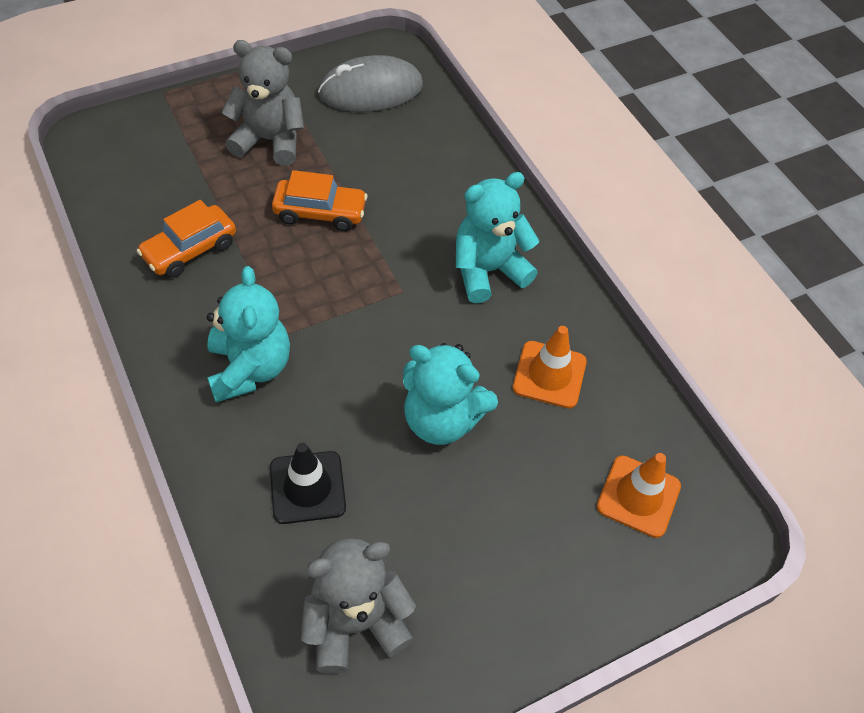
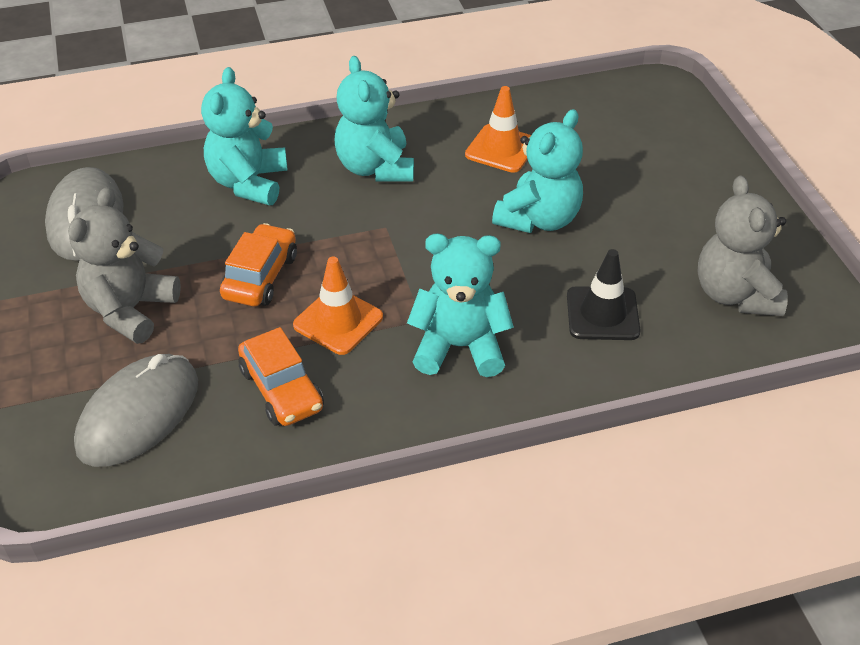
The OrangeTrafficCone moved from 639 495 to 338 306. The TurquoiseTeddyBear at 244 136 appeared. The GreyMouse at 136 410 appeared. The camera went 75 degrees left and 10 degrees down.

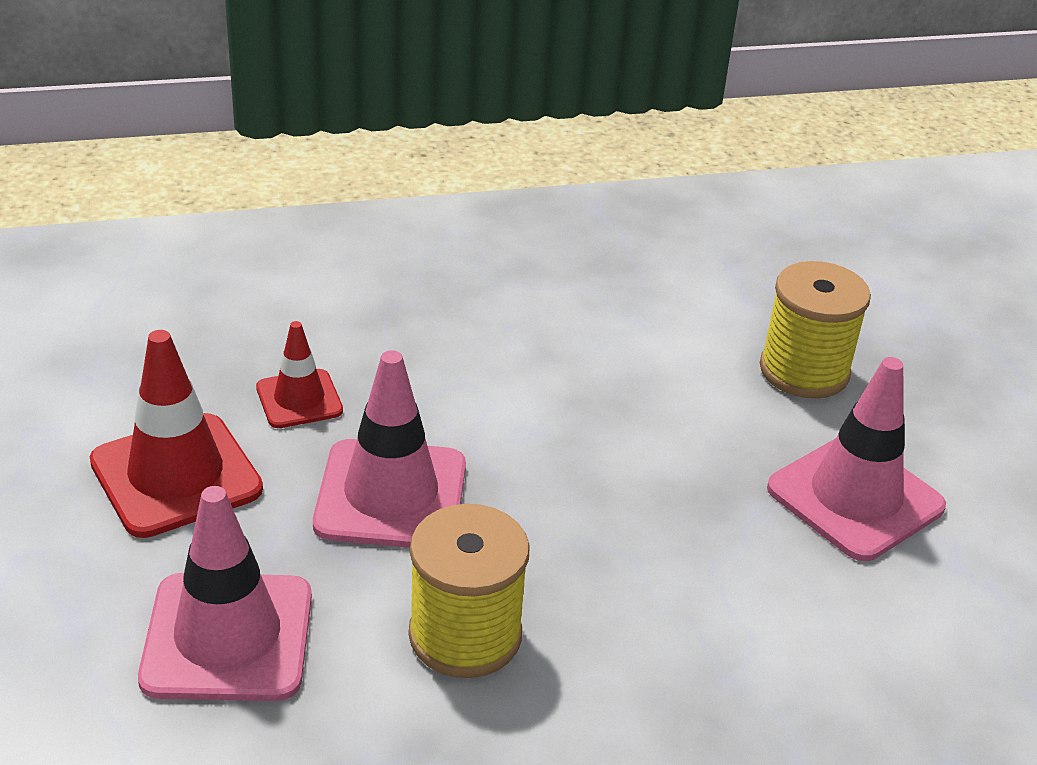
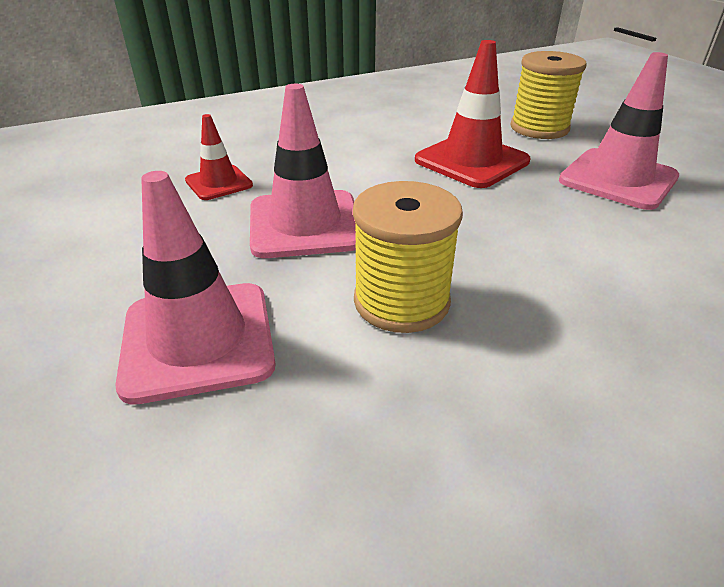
The RedTrafficCone moved from 176 434 to 472 114. The camera went 10 degrees left and 0 degrees up.

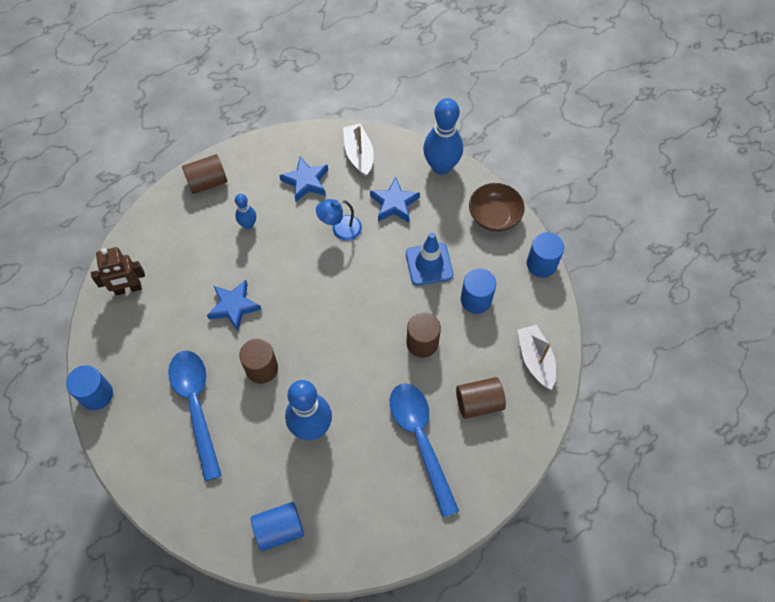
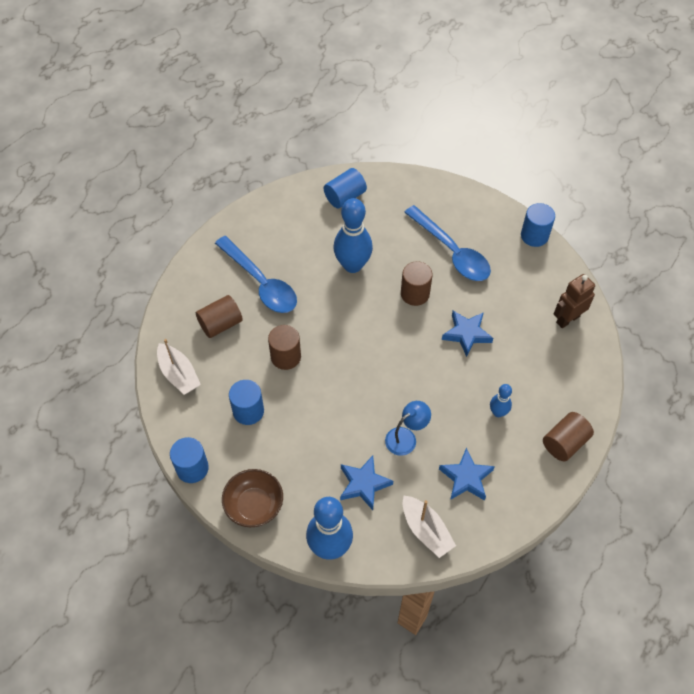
The BlueTrafficCone at 429 259 disappeared. The camera went 160 degrees right and 5 degrees down.

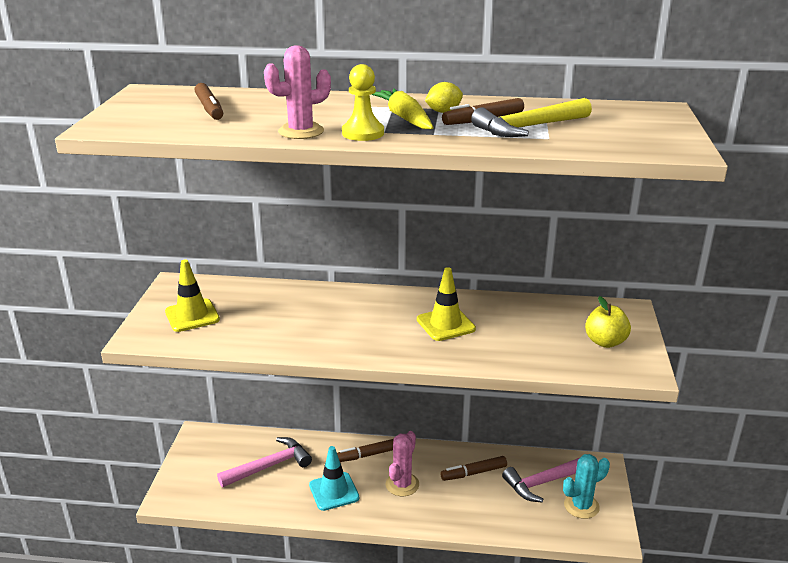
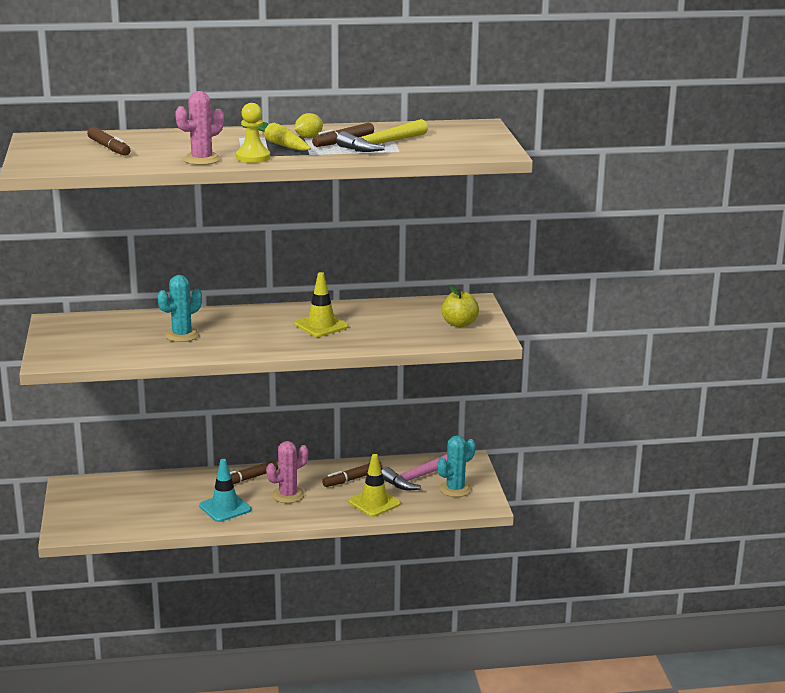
The YellowTrafficCone moved from 192 295 to 374 485. The PinkCactus at 402 463 turned 45 degrees clockwise. The PinkHammer at 264 462 disappeared. The TurquoiseCactus at 180 308 appeared. The camera went 15 degrees left and 5 degrees down.

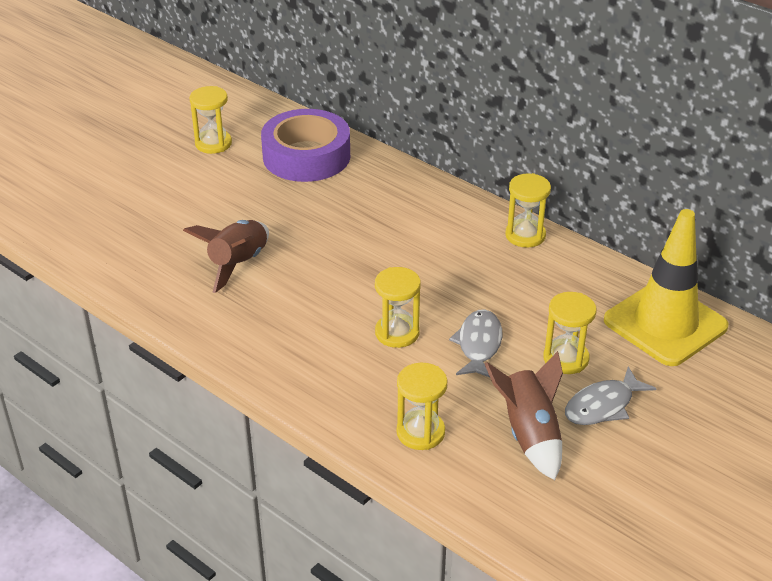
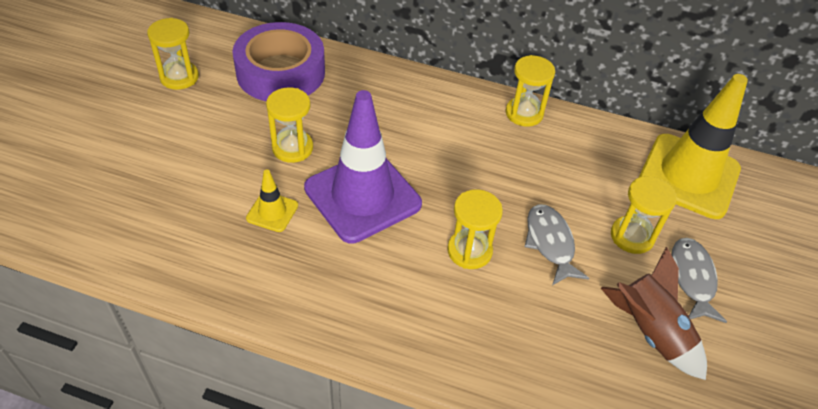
The BrownRocket at 226 256 was replaced by the YellowTrafficCone at 272 200. The YellowHourglass moved from 422 406 to 289 125. The GreyFish at 611 395 turned 150 degrees clockwise. The PurpleTrafficCone at 363 166 appeared. The camera went 25 degrees left and 10 degrees up.

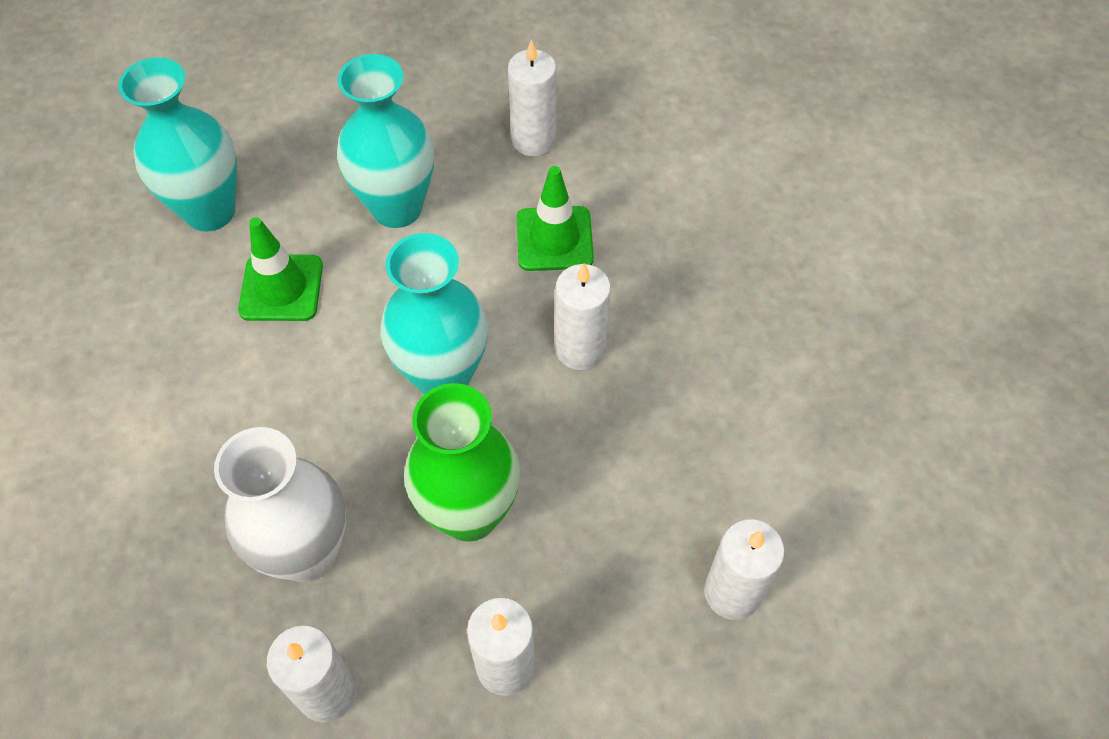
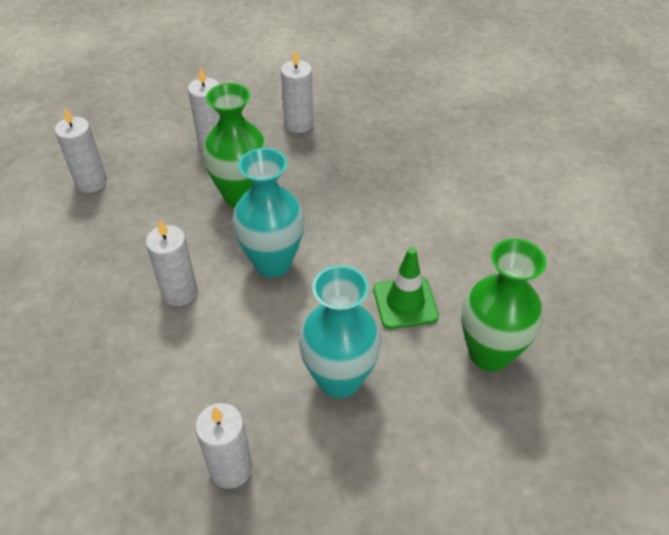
The TurquoiseVase at 177 144 became the GreenVase at 503 305. The GreenTrafficCone at 555 218 disappeared. The WhiteVase at 280 504 disappeared. The camera went 170 degrees right and 10 degrees down.

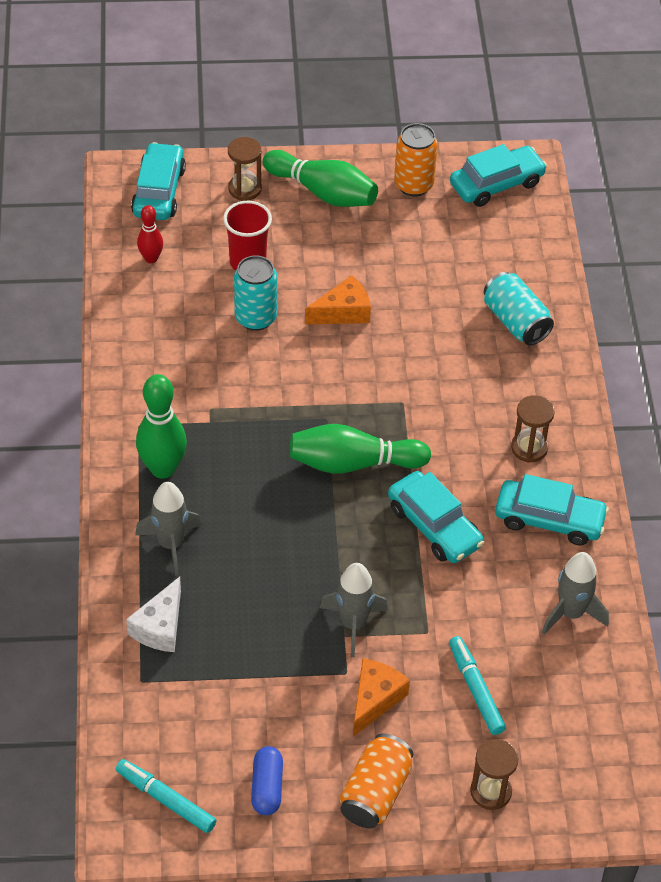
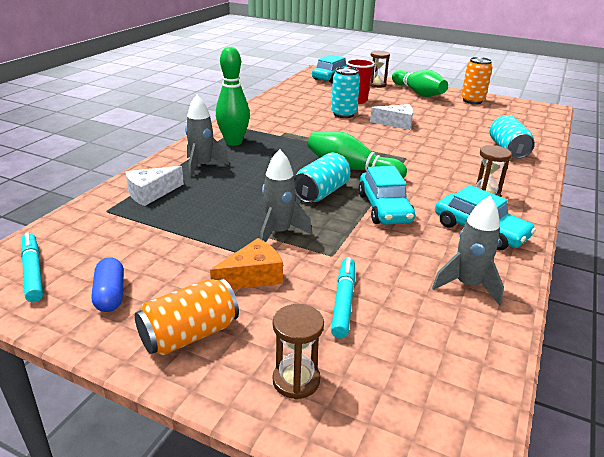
The TurquoiseCar at 498 175 disappeared. The RedBowlingPin at 150 234 disappeared. The OrangeCheese at 338 299 became the WhiteCheese at 391 117. The BlueCapsule at 267 780 turned 45 degrees counterclockwise. The TurquoiseCan at 322 178 appeared. The camera went 30 degrees right and 20 degrees down.

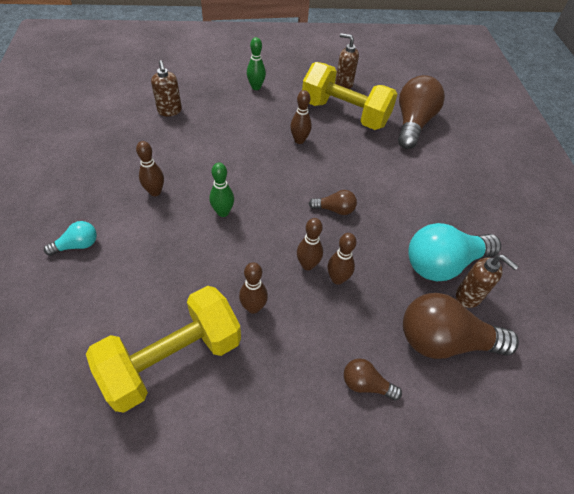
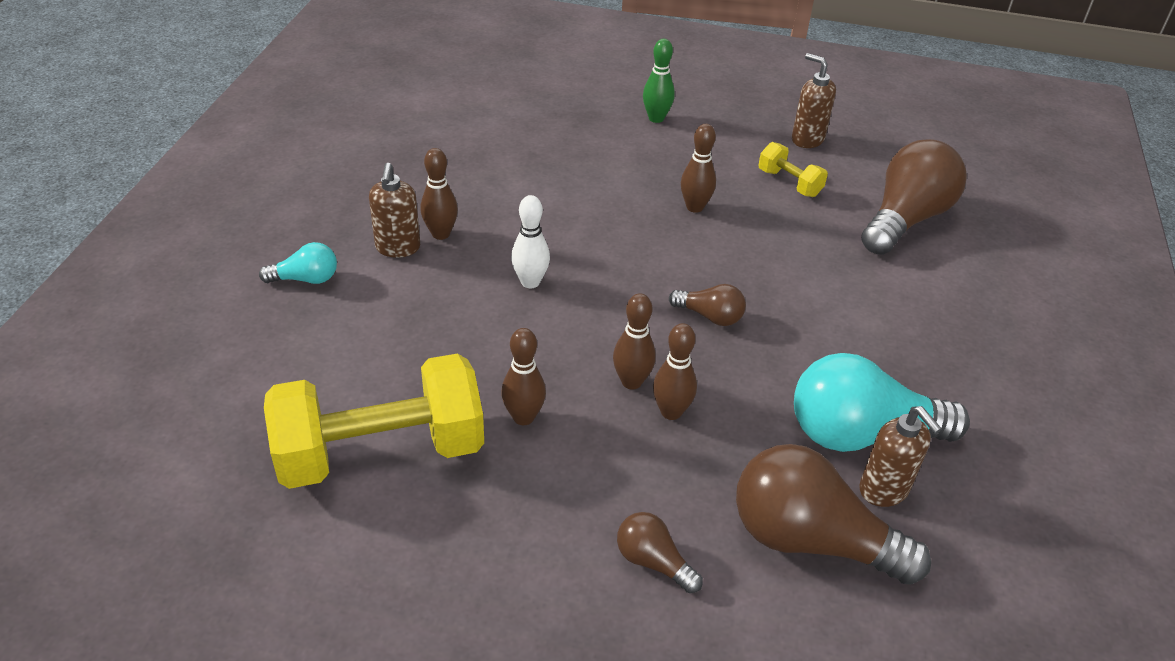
The BrownSoapDispenser moved from 166 88 to 394 210. The YellowDumbbell at 350 96 changed to 0.45 times the size. The GreenBowlingPin at 222 190 became the WhiteBowlingPin at 530 241. The camera went 20 degrees right and 10 degrees down.

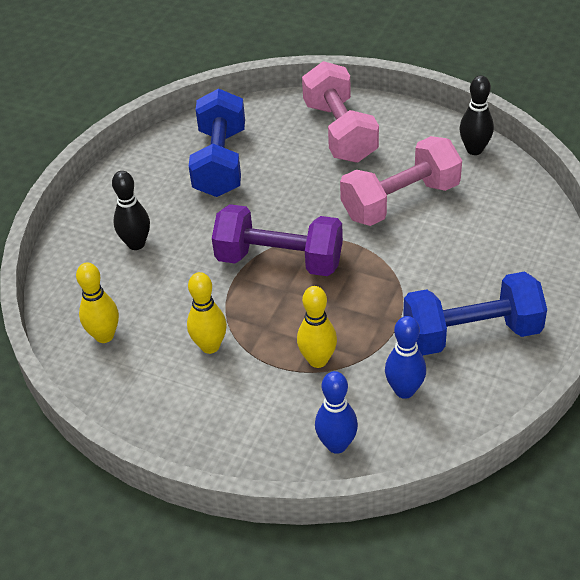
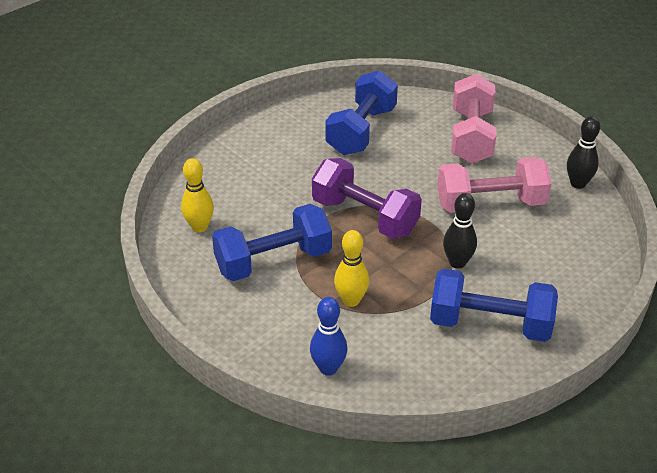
The BlackBowlingPin moved from 131 210 to 460 231. The YellowBowlingPin at 207 313 was replaced by the BlueDumbbell at 272 242. The BlueBowlingPin at 405 357 disappeared. The camera went 20 degrees right and 5 degrees down.

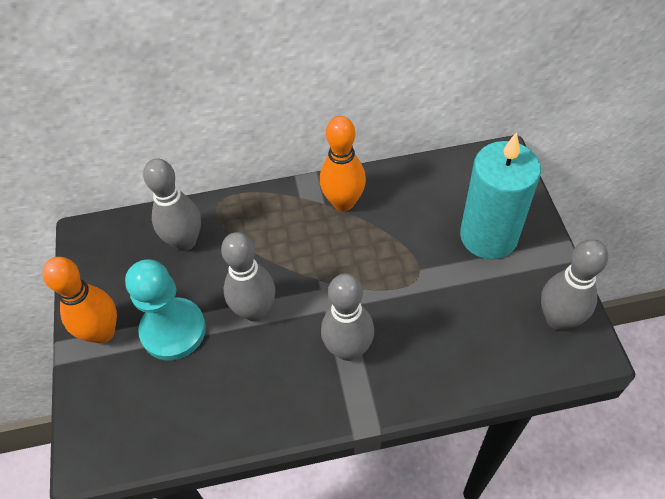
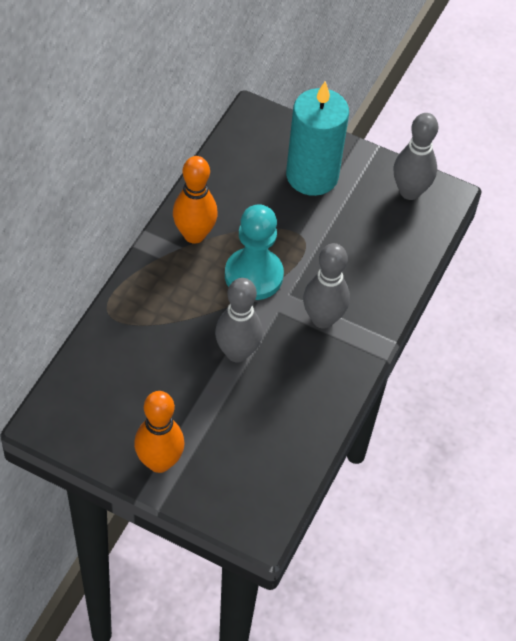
The GreyBowlingPin at 172 204 disappeared. The TurquoisePawn moved from 165 309 to 254 252. The camera went 60 degrees left and 0 degrees up.

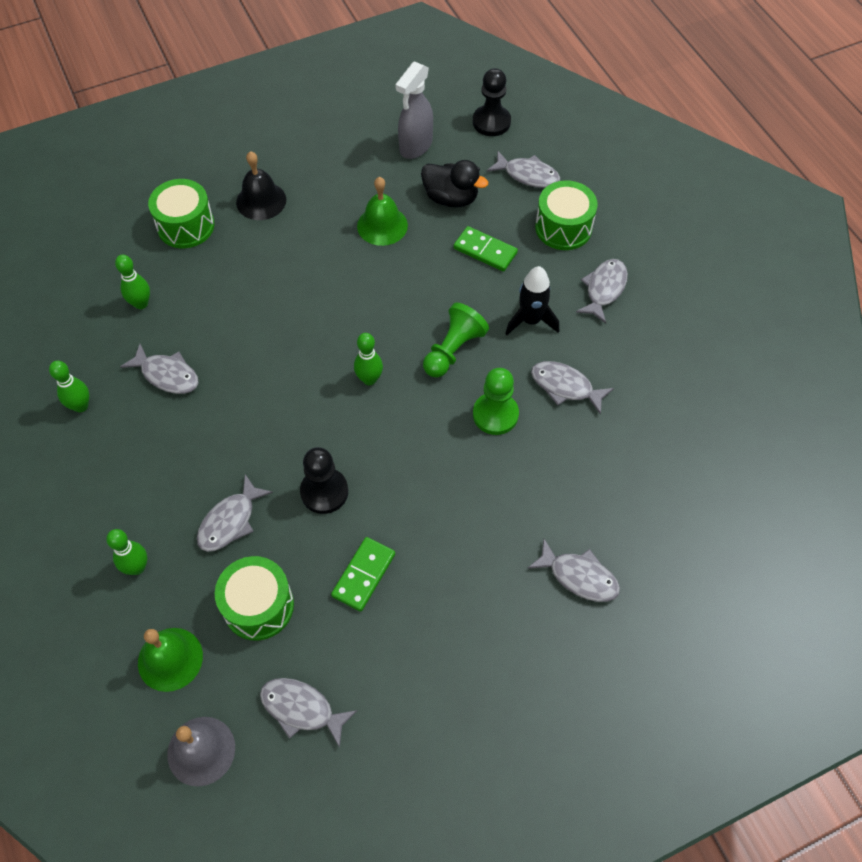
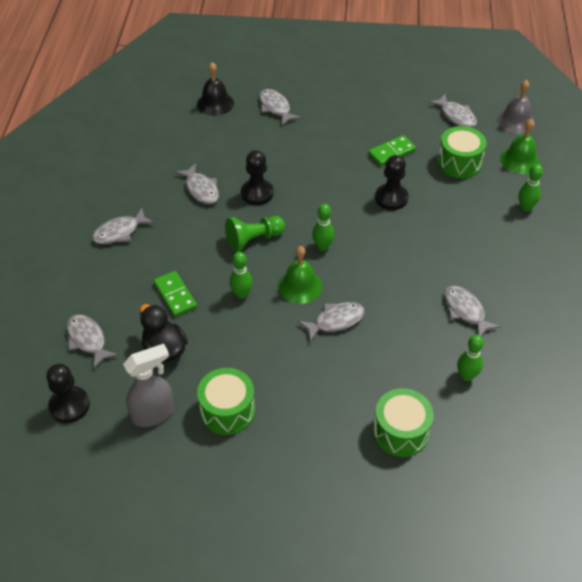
The BlackBell moved from 261 185 to 215 89. The GreenBell moved from 382 211 to 300 275. The GreenDrum moved from 566 215 to 226 401. The BlackRocket at 532 300 disappeared. The GreenBowlingPin moved from 69 386 to 241 275. The GreenPawn at 496 401 became the BlackPawn at 257 177. The GreyFish moved from 235 513 to 331 322. The camera went 150 degrees left and 10 degrees down.

